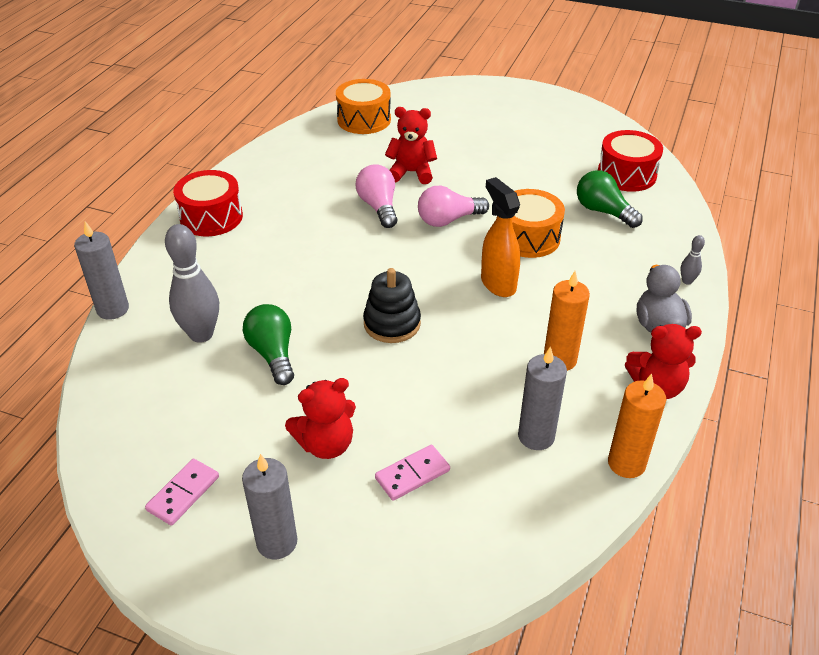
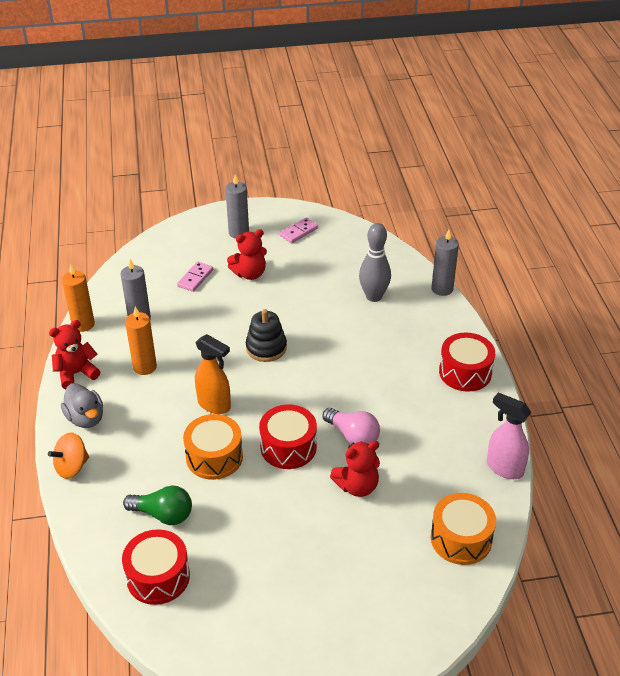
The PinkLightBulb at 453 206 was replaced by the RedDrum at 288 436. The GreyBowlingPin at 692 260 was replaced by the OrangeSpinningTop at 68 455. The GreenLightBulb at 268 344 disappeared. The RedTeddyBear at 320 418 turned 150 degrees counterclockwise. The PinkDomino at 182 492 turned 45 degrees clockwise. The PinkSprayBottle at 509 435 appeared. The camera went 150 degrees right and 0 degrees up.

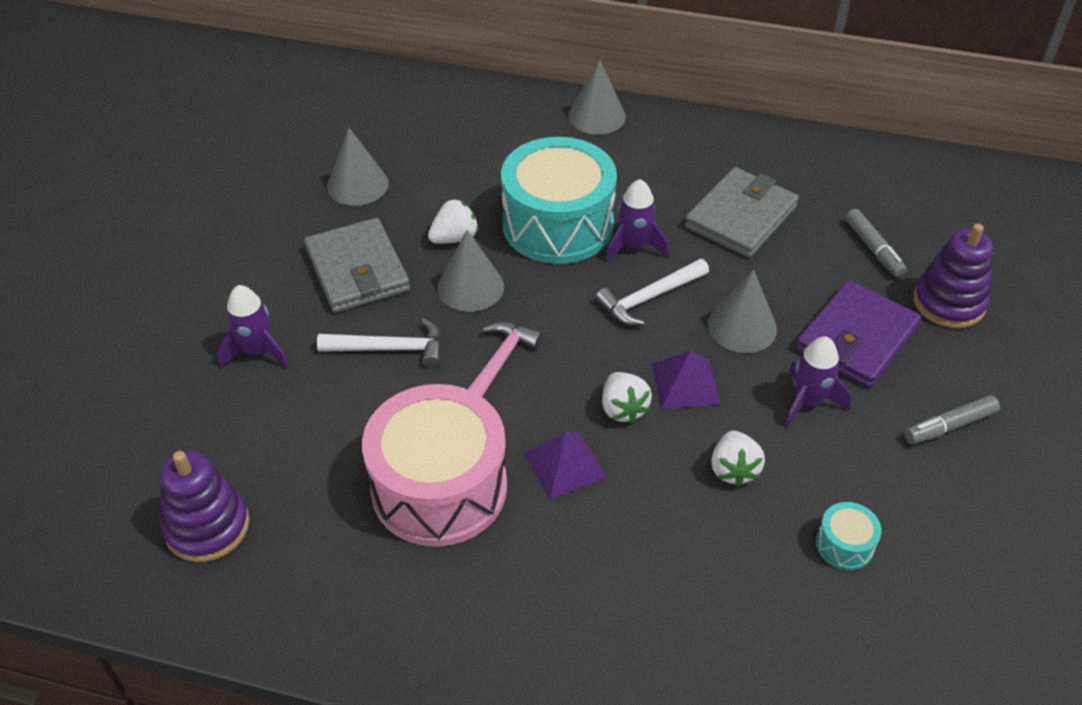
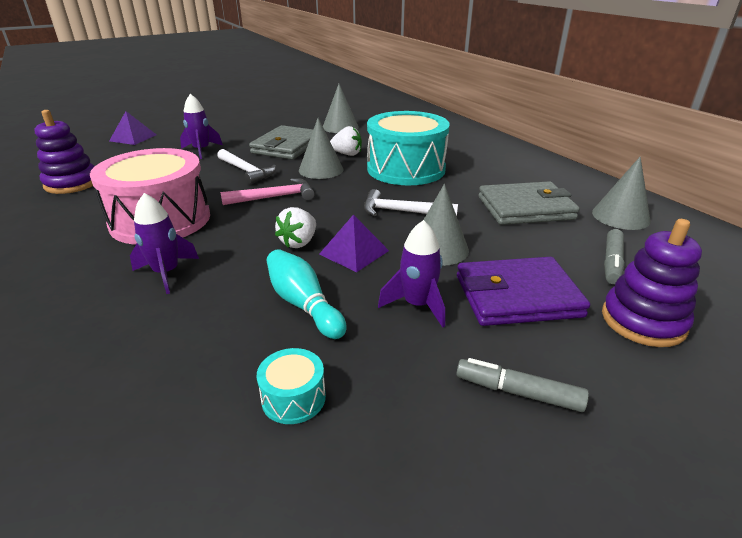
The GreyCone moved from 597 97 to 621 193. The PurpleRocket moved from 637 220 to 164 243. The WhiteStrawberry at 738 458 was replaced by the TurquoiseBowlingPin at 307 294. The PurplePyramid moved from 565 465 to 132 128. The camera went 45 degrees right and 15 degrees down.

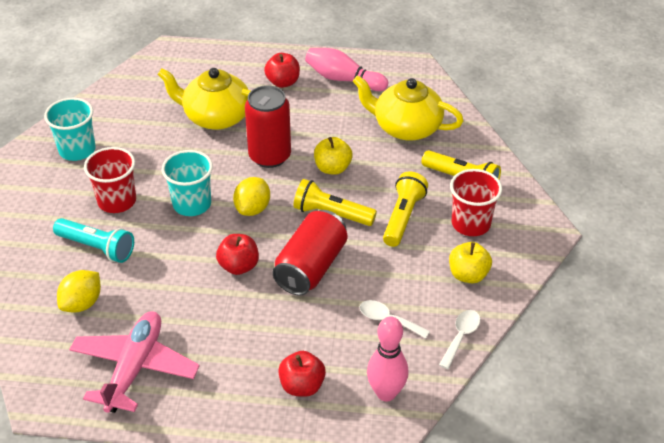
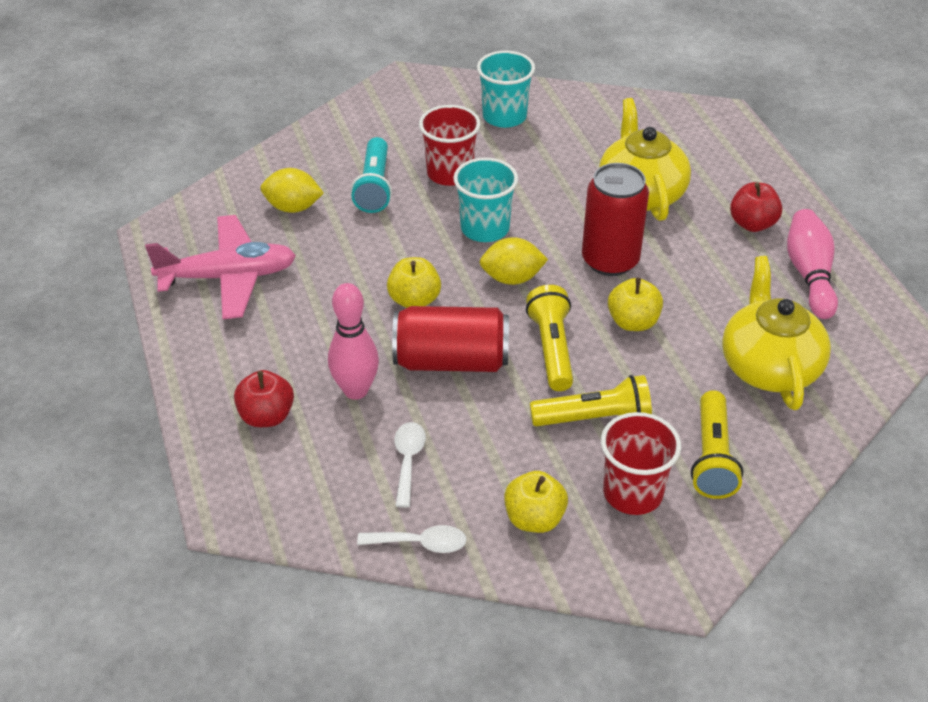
The RedApple at 237 254 became the YellowApple at 414 282. The PinkBowlingPin moved from 388 358 to 353 341. The camera went 65 degrees right and 0 degrees up.

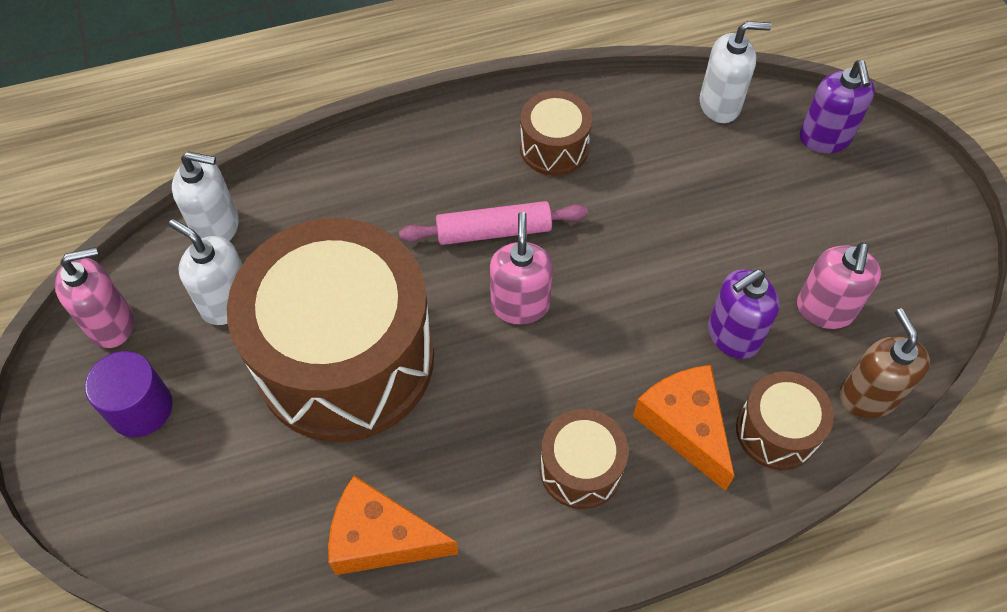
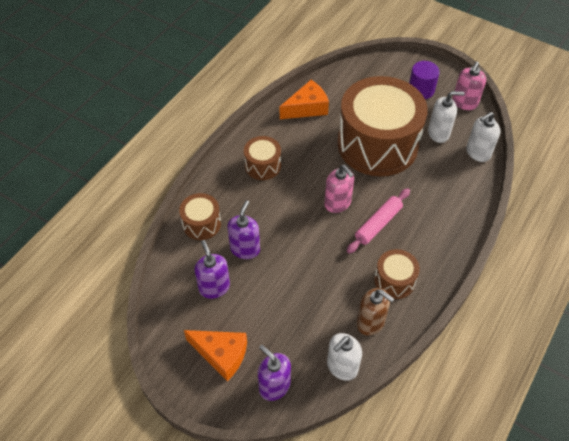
The PinkSoapDispenser at 839 285 became the PurpleSoapDispenser at 212 269. The BrownSoapDispenser moved from 885 363 to 375 312. The OrangeCheese moved from 683 428 to 215 355. The camera went 140 degrees right and 5 degrees down.

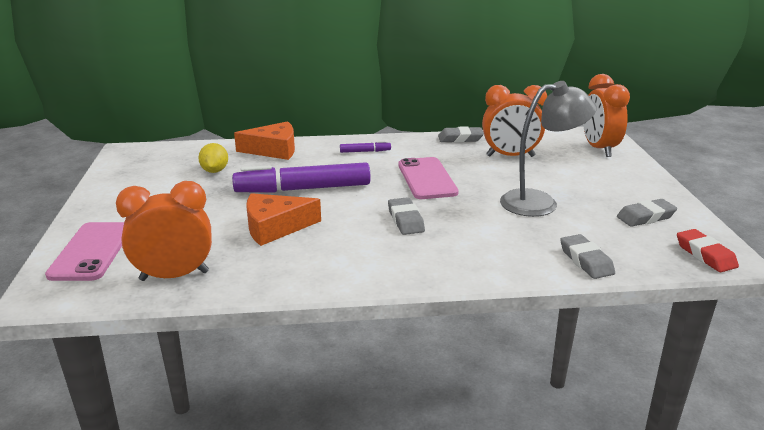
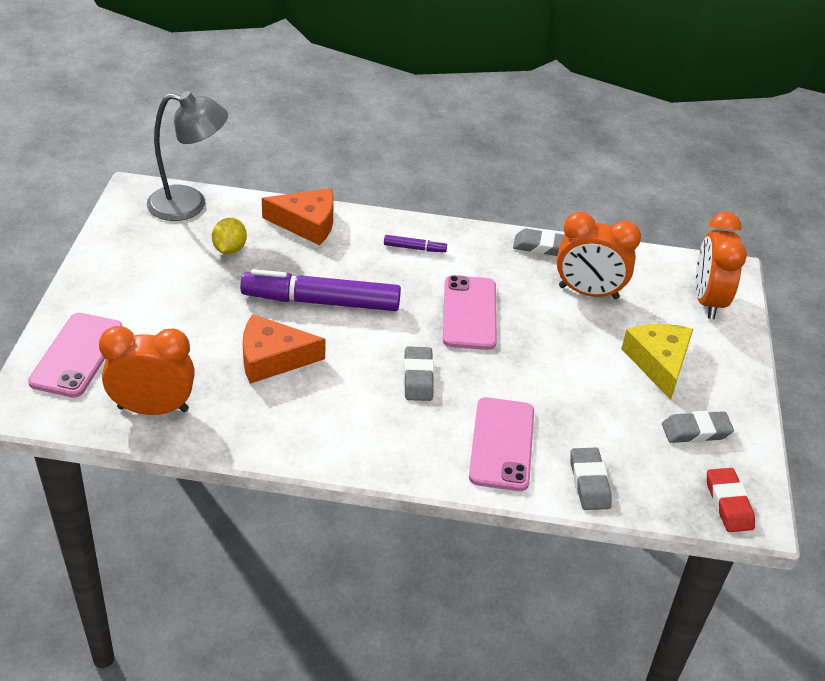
The GreyLamp moved from 548 149 to 187 156. The YellowCheese at 657 362 appeared. The PinkPhone at 501 444 appeared. The camera went 10 degrees right and 15 degrees up.

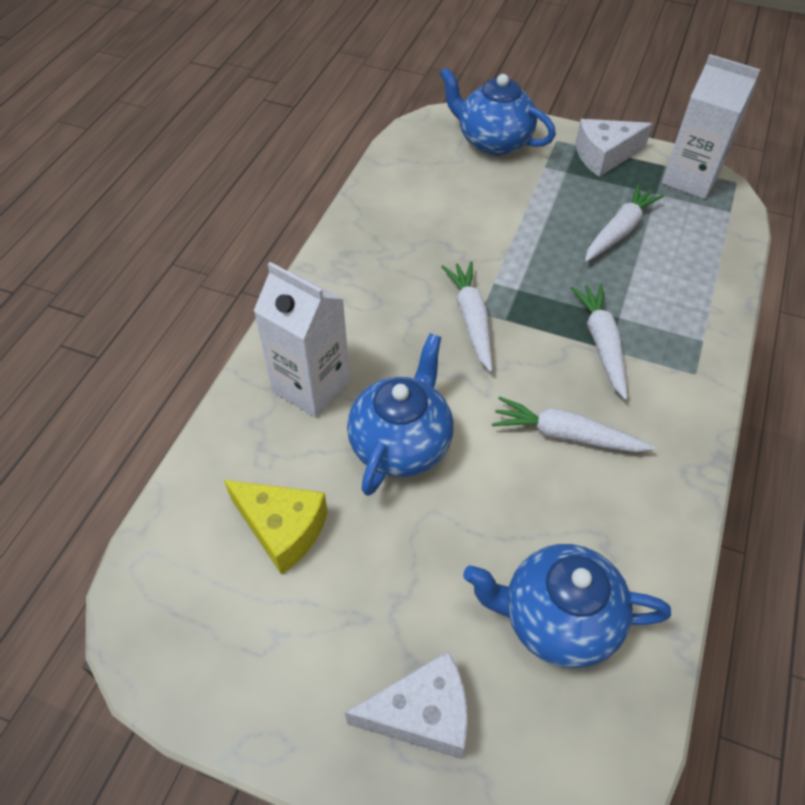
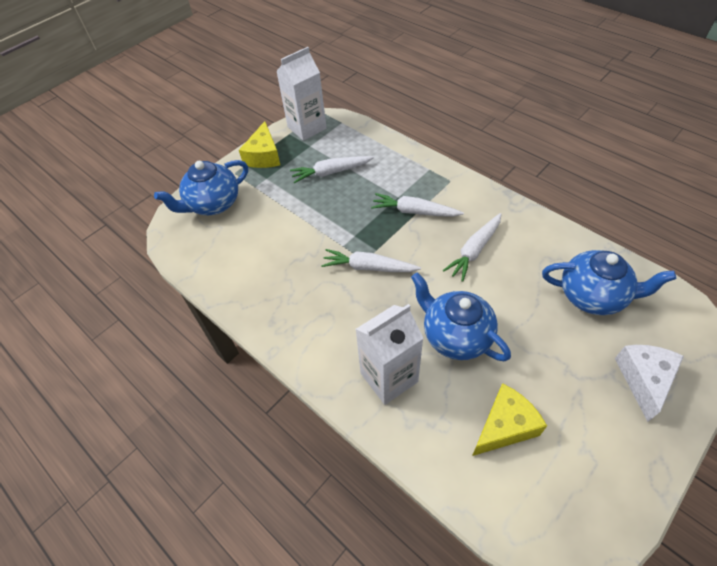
The WhiteCheese at 614 148 became the YellowCheese at 259 144. The WhiteCarrot at 624 223 turned 75 degrees counterclockwise. The BlueTeapot at 567 606 turned 105 degrees counterclockwise. The camera went 65 degrees left and 0 degrees up.

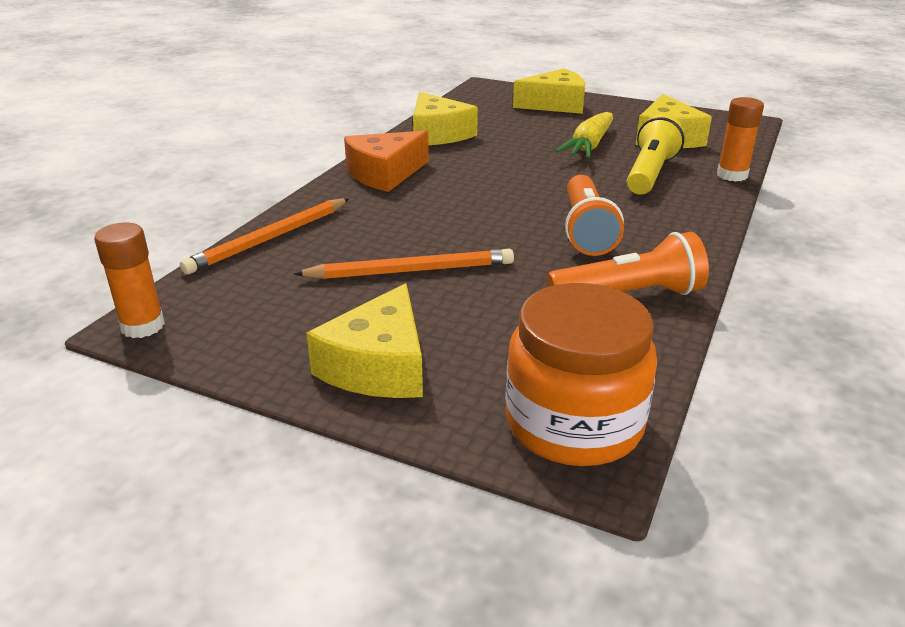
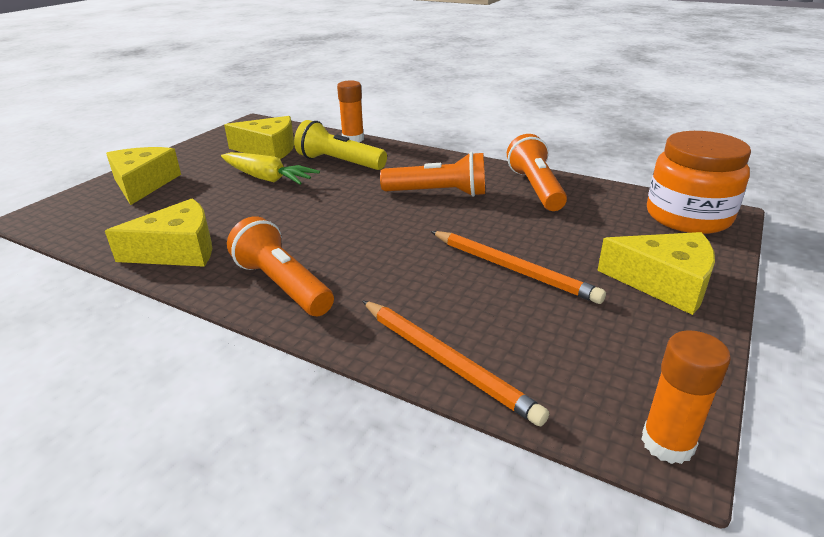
The OrangeCheese at 386 161 was replaced by the OrangeFlashlight at 280 266. The OrangePencil at 404 264 turned 135 degrees clockwise. The camera went 85 degrees left and 0 degrees up.

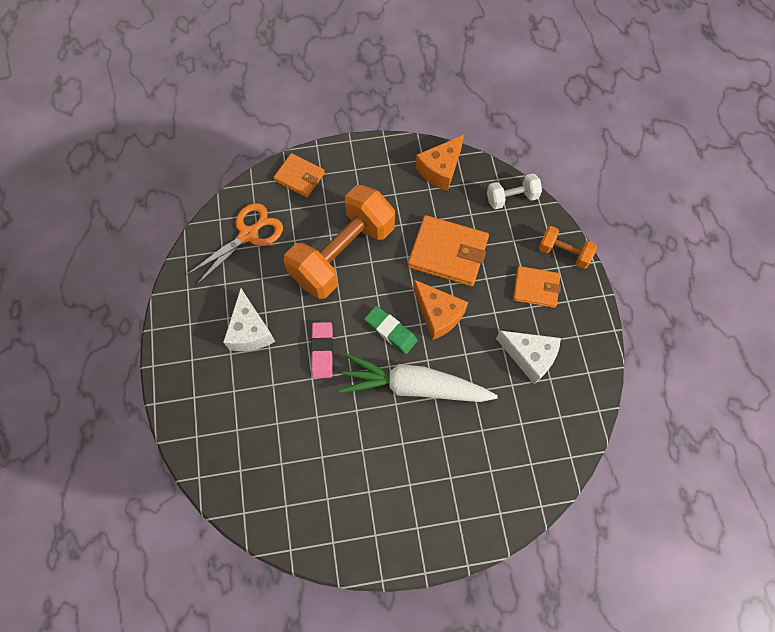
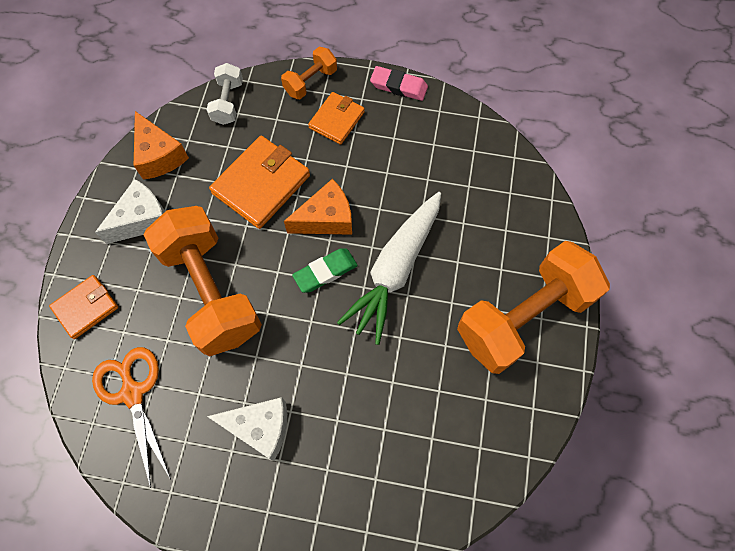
The PinkEraser moved from 322 350 to 399 83. The WhiteCheese moved from 528 357 to 130 211. The OrangeDumbbell at 533 307 appeared. The camera went 70 degrees left and 0 degrees up.

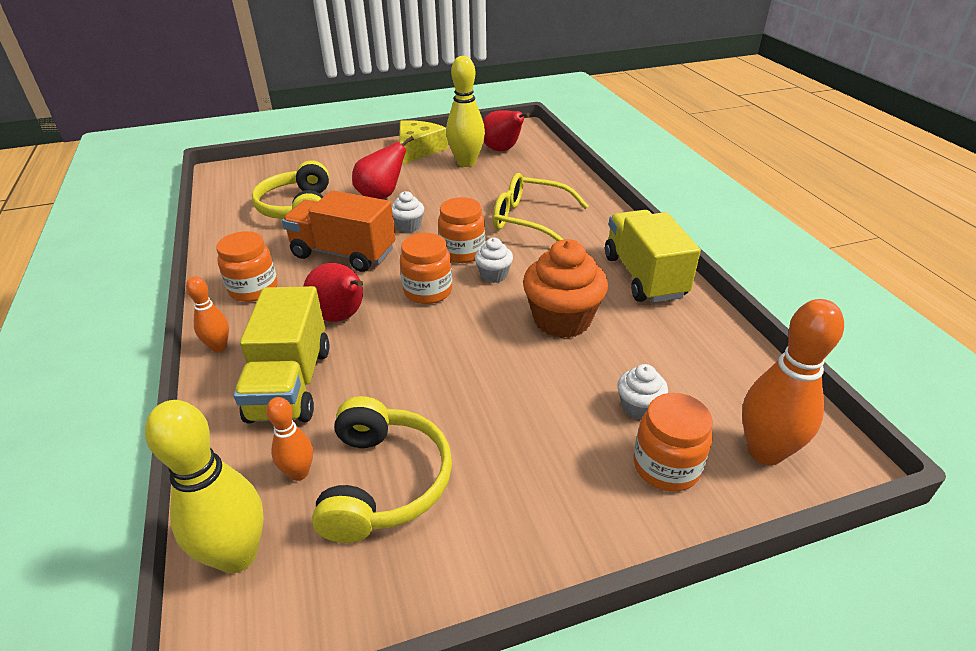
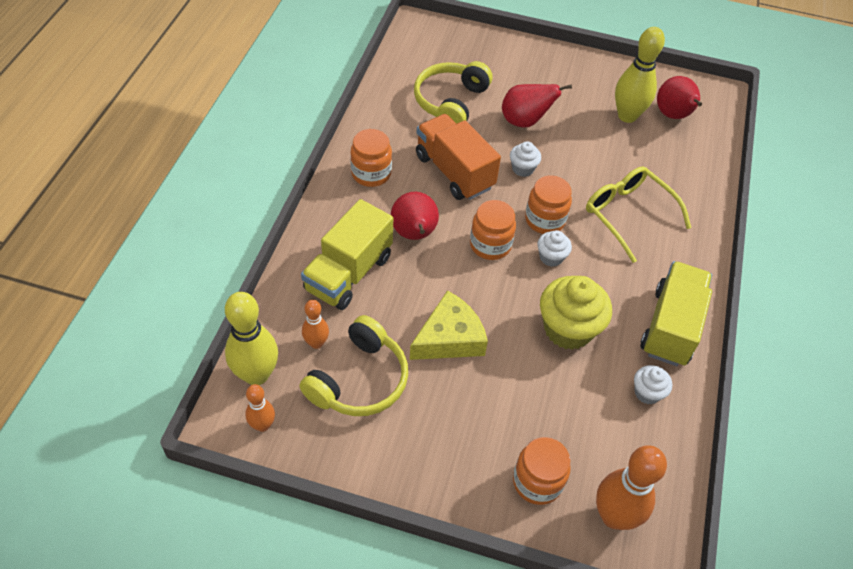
The YellowCheese moved from 424 142 to 448 325. The OrangeCupcake at 565 288 became the YellowCupcake at 576 313. The OrangeBowlingPin moved from 207 314 to 260 408. The WhiteCupcake moved from 642 392 to 653 384. The camera went 30 degrees right and 15 degrees up.

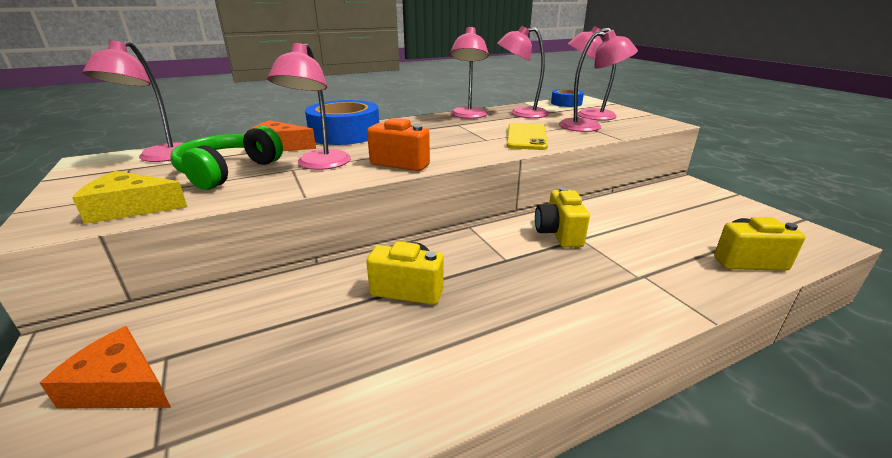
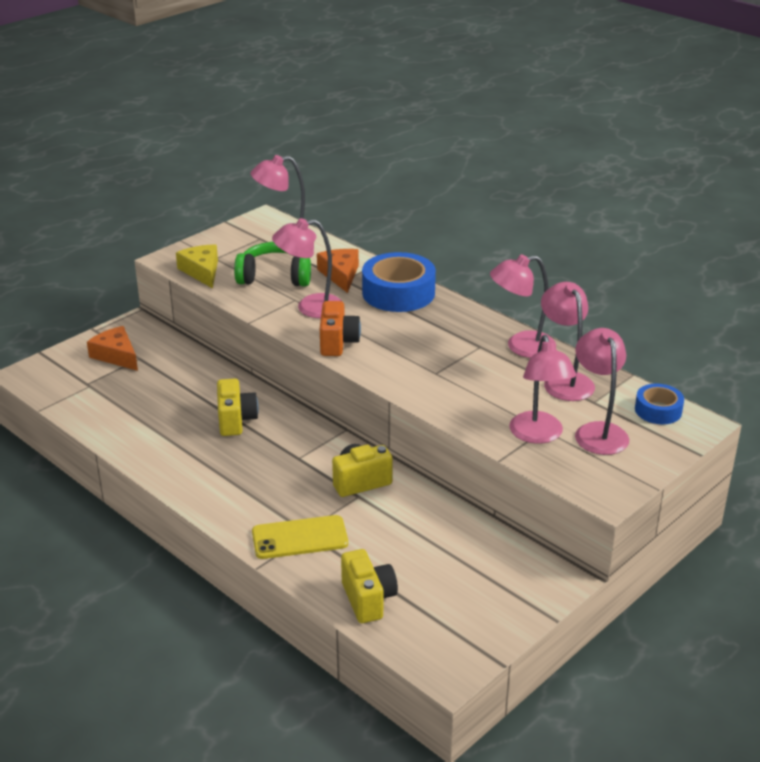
The YellowPhone moved from 527 136 to 300 537. The OrangeCheese at 105 367 turned 45 degrees counterclockwise. The camera went 70 degrees right and 5 degrees up.

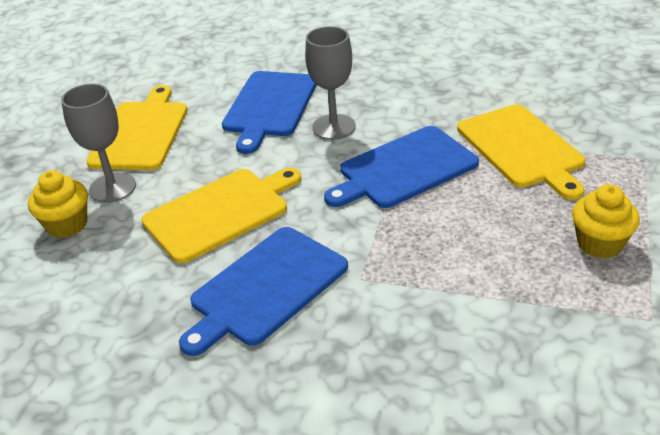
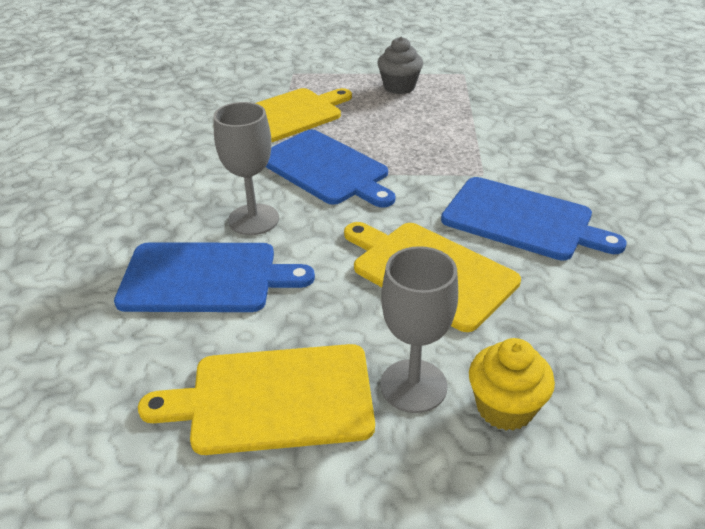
The YellowCupcake at 606 221 became the GreyCupcake at 400 65. The camera went 105 degrees left and 0 degrees up.

